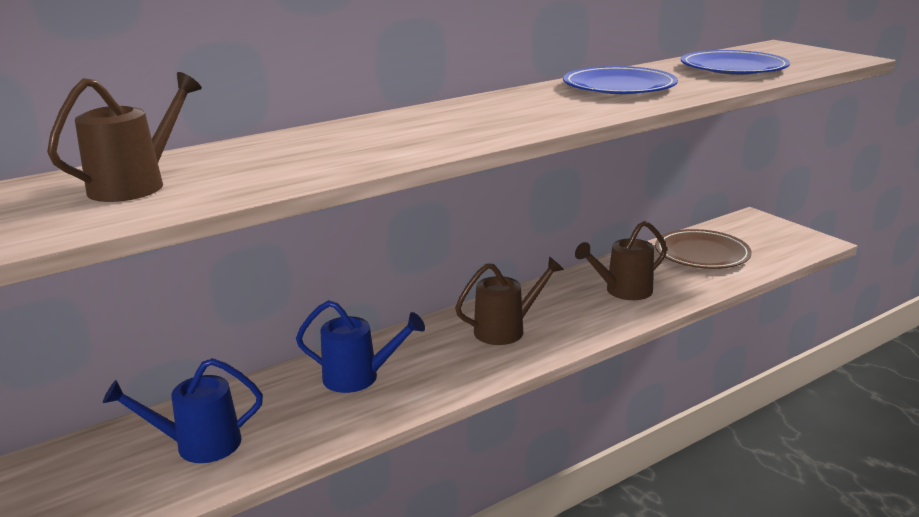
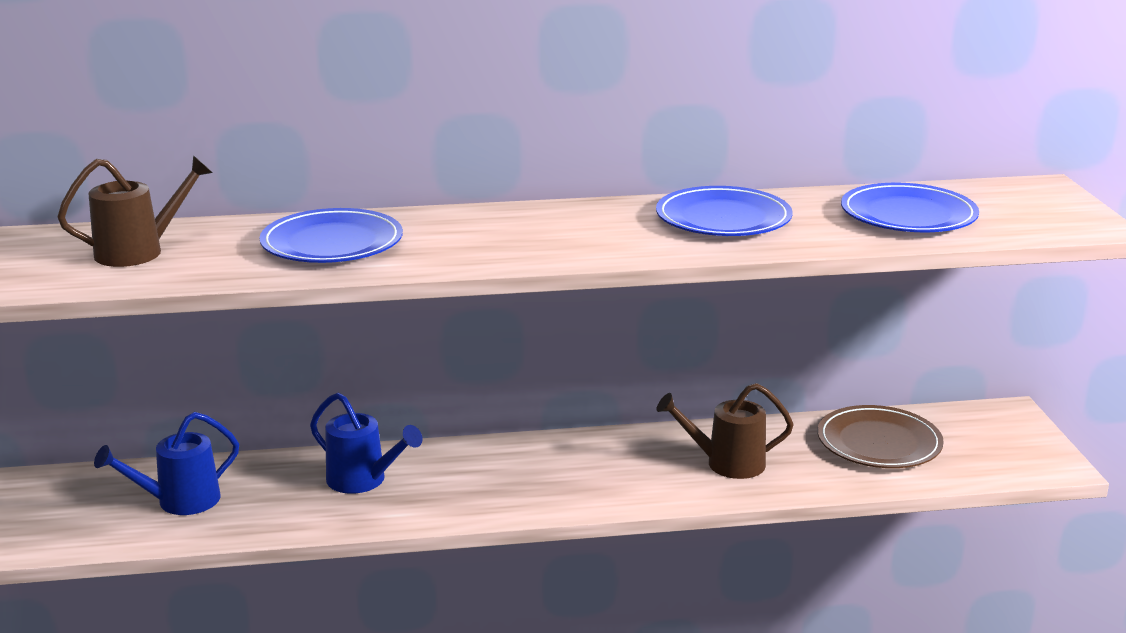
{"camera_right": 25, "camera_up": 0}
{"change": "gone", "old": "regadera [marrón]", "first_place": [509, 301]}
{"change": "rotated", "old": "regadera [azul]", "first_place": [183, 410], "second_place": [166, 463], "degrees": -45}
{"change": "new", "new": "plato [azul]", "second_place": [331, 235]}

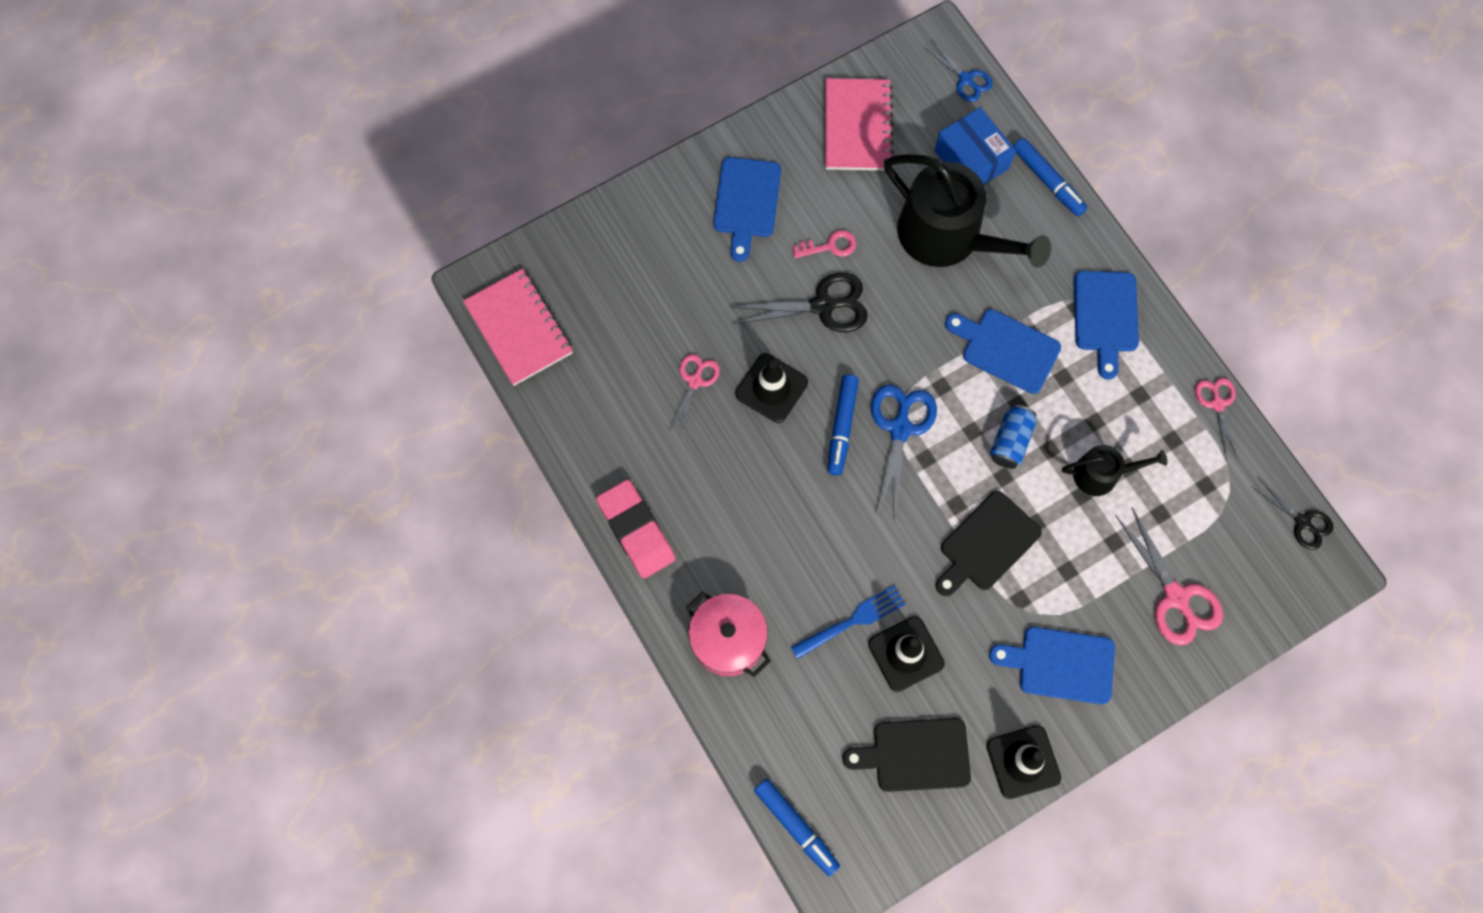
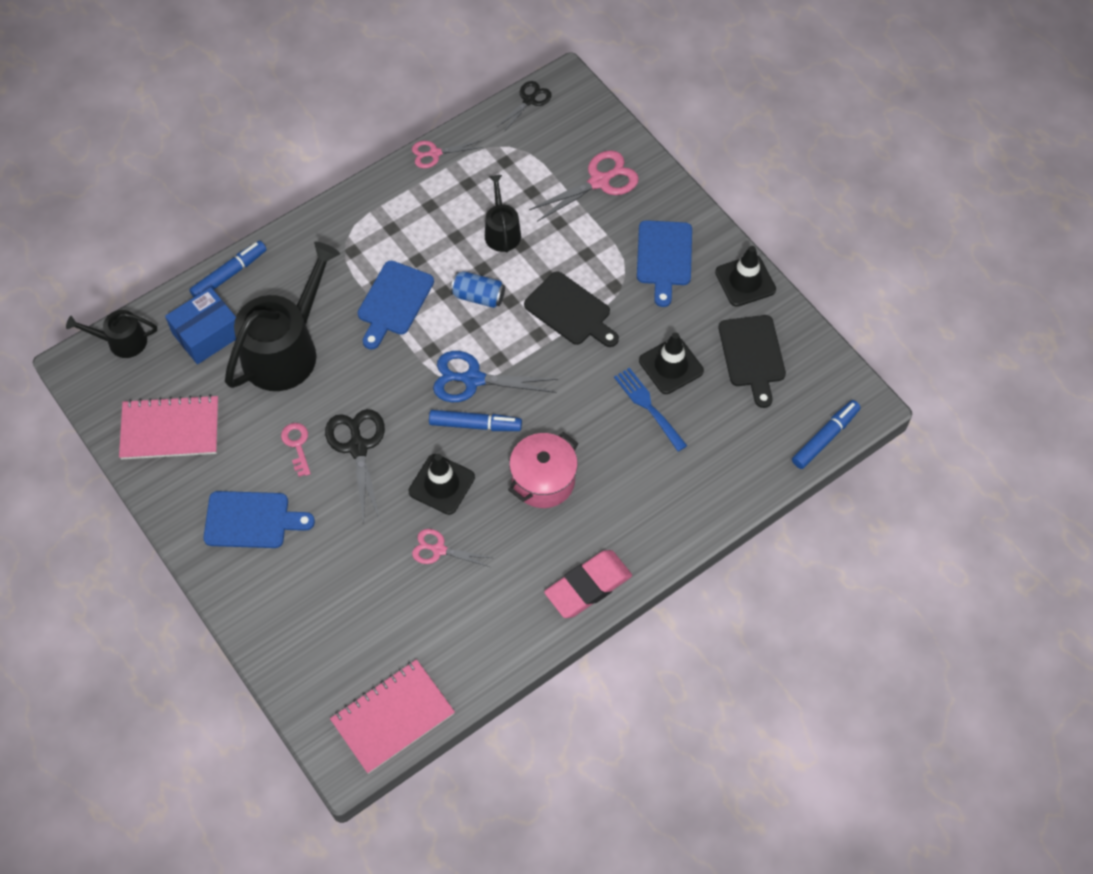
{"camera_right": -95, "camera_up": -10}
{"change": "swapped", "old": "tijeras [azul]", "new": "regadera [negro]", "first_place": [958, 71], "second_place": [111, 334]}
{"change": "gone", "old": "tabla de cortar [azul]", "first_place": [1106, 325]}
{"change": "shifted", "old": "olla [rosa]", "first_place": [728, 634], "second_place": [543, 470]}

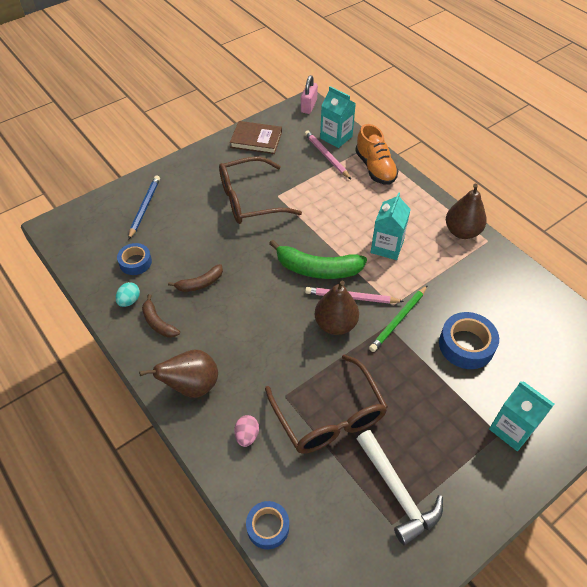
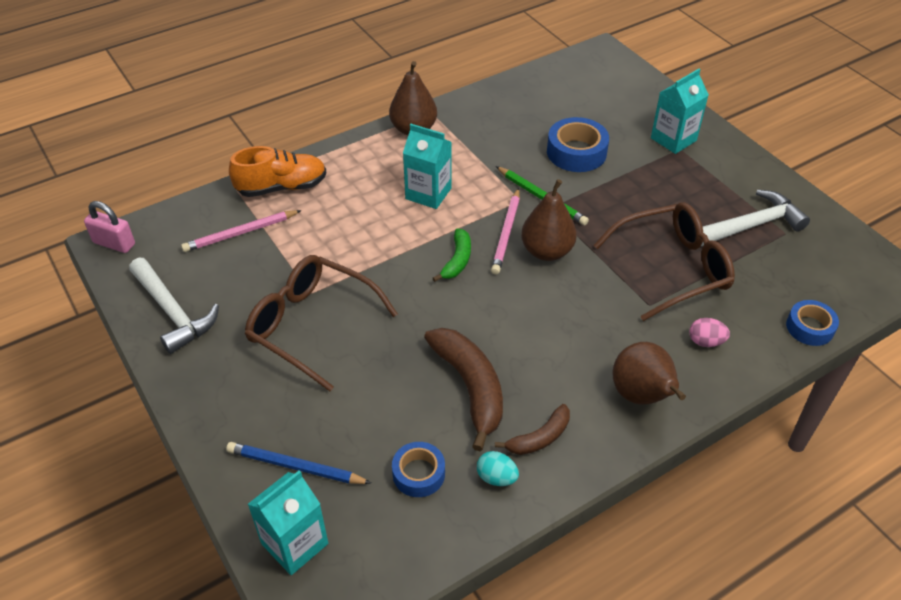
{"camera_right": -85, "camera_up": -5}
{"change": "shifted", "old": "cartón de leche [turquesa]", "first_place": [338, 117], "second_place": [288, 522]}
{"change": "swapped", "old": "libro [marrón]", "new": "martillo [blanco]", "first_place": [256, 137], "second_place": [174, 306]}
{"change": "rotated", "old": "gafas [marrón]", "first_place": [260, 190], "second_place": [321, 323], "degrees": 135}
{"change": "scaled", "old": "plátano [verde]", "first_place": [318, 259], "second_place": [452, 255], "factor": 0.56}
{"change": "scaled", "old": "plátano [marrón]", "first_place": [195, 278], "second_place": [463, 389], "factor": 1.77}

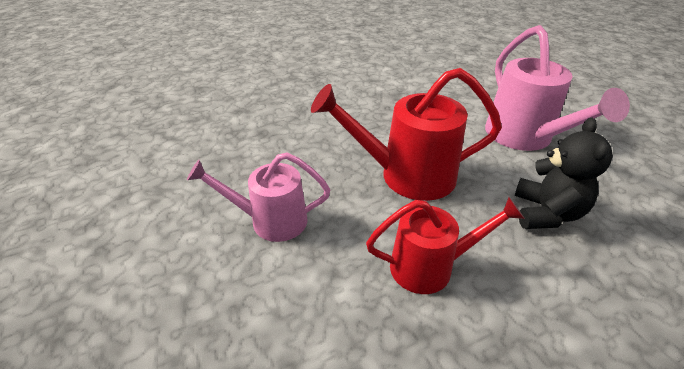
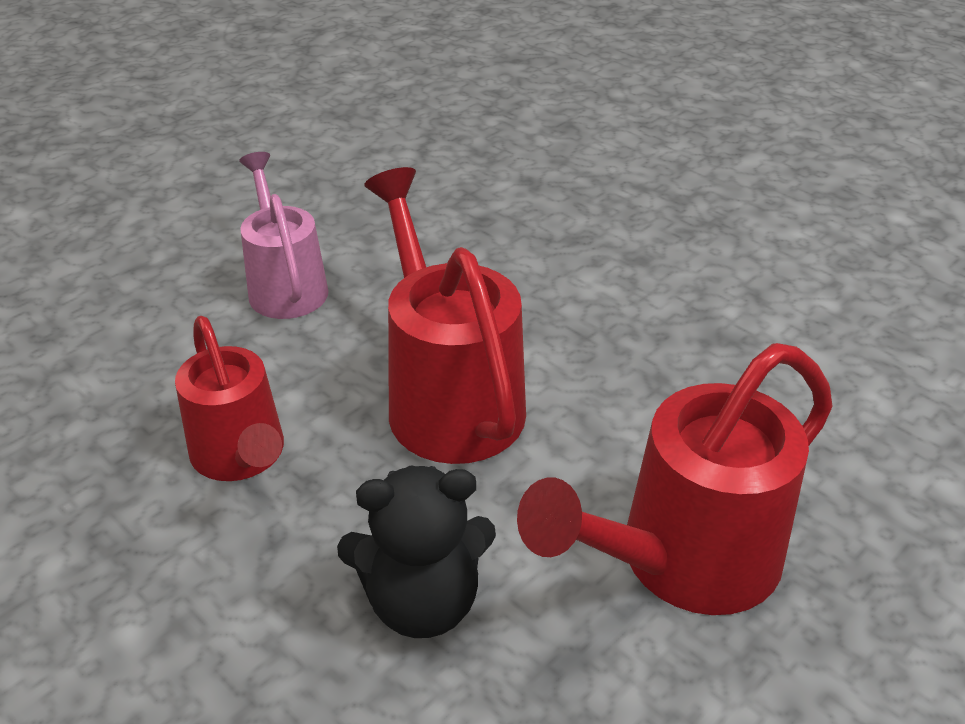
{"camera_right": 70, "camera_up": 0}
{"change": "repainted", "old": "regadera [rosa]", "new": "regadera [rojo]", "first_place": [557, 88], "second_place": [675, 479]}

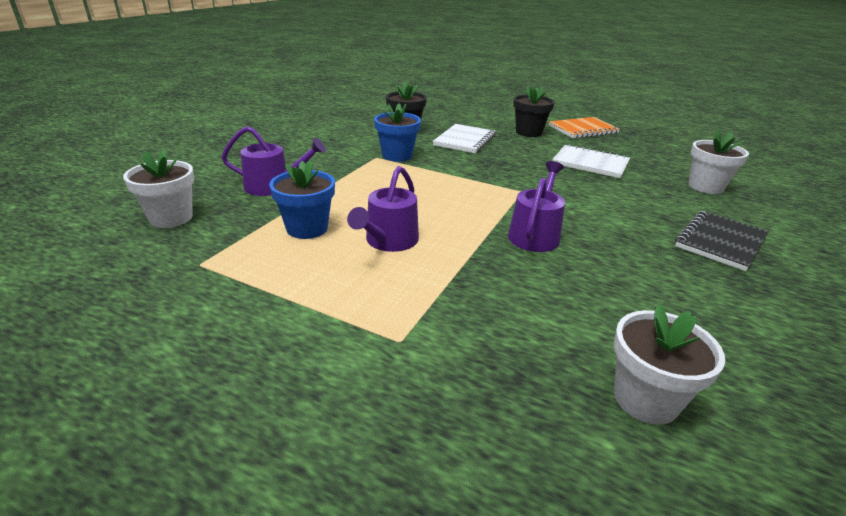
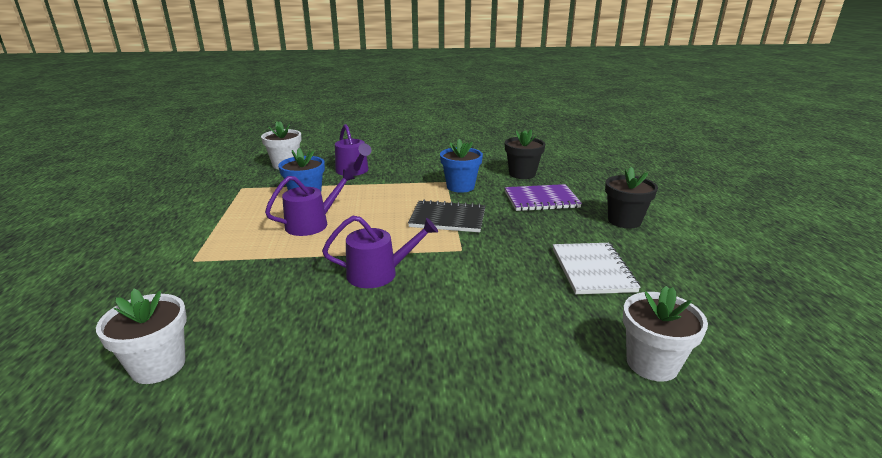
{"camera_right": 60, "camera_up": -5}
{"change": "gone", "old": "cuaderno [naranja]", "first_place": [584, 127]}
{"change": "repainted", "old": "cuaderno [blanco]", "new": "cuaderno [morado]", "first_place": [464, 138], "second_place": [543, 197]}
{"change": "rotated", "old": "regadera [morado]", "first_place": [383, 209], "second_place": [310, 202], "degrees": 150}
{"change": "shifted", "old": "cuaderno [negro]", "first_place": [722, 241], "second_place": [447, 216]}

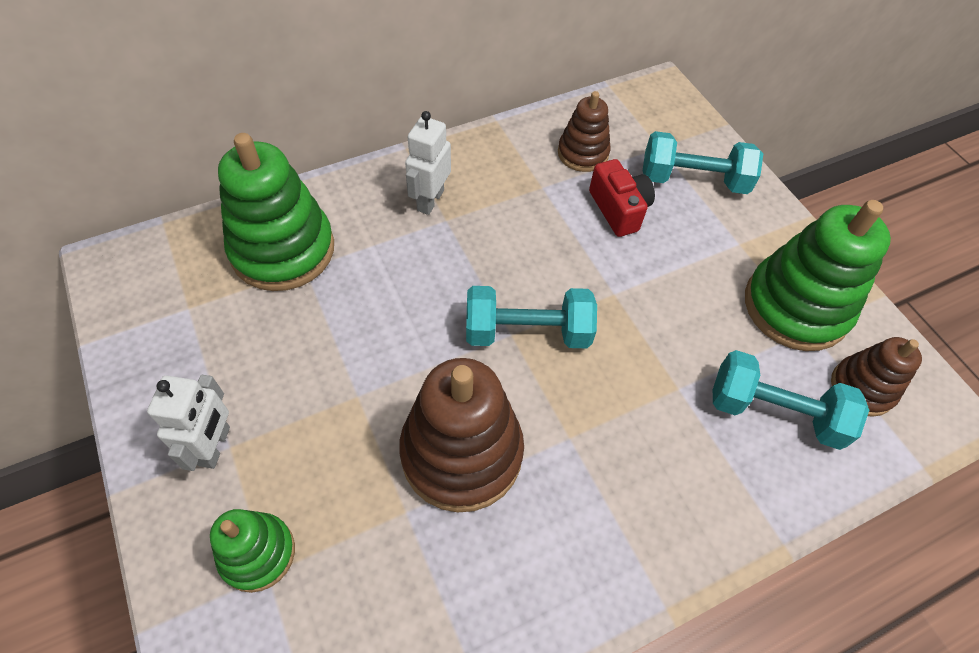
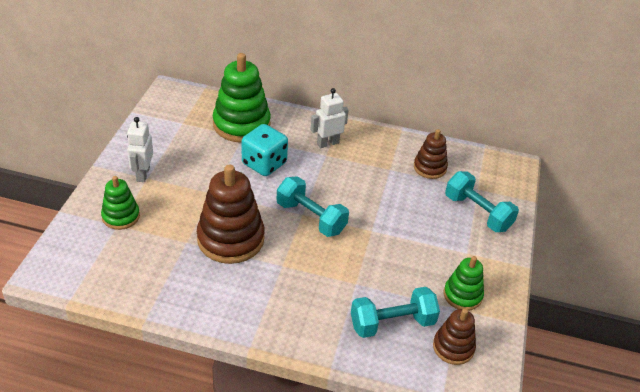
{"camera_right": 40, "camera_up": -15}
{"change": "gone", "old": "cámara [rojo]", "first_place": [622, 198]}
{"change": "scaled", "old": "juguete apilable [verde]", "first_place": [818, 275], "second_place": [464, 283], "factor": 0.56}
{"change": "rotated", "old": "mancuerna [turquesa]", "first_place": [791, 400], "second_place": [395, 312], "degrees": -75}
{"change": "rotated", "old": "robot [blanco]", "first_place": [188, 423], "second_place": [140, 149], "degrees": 135}
{"change": "new", "new": "dado [turquesa]", "second_place": [265, 150]}

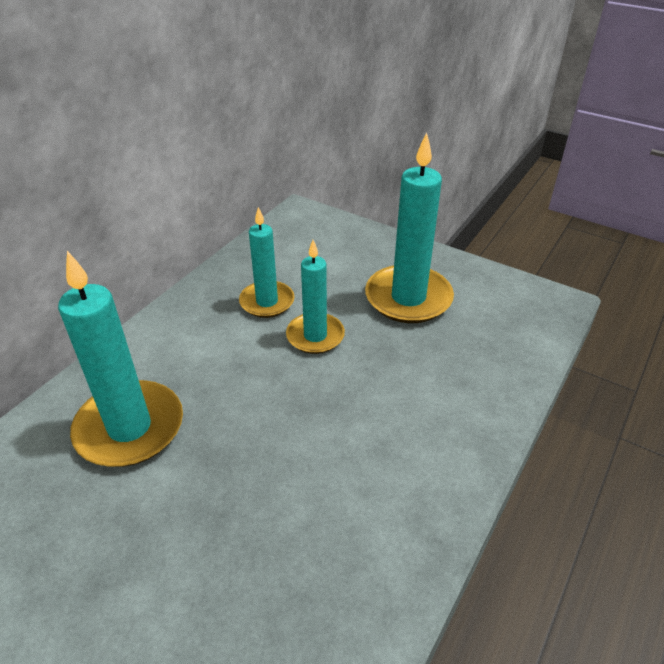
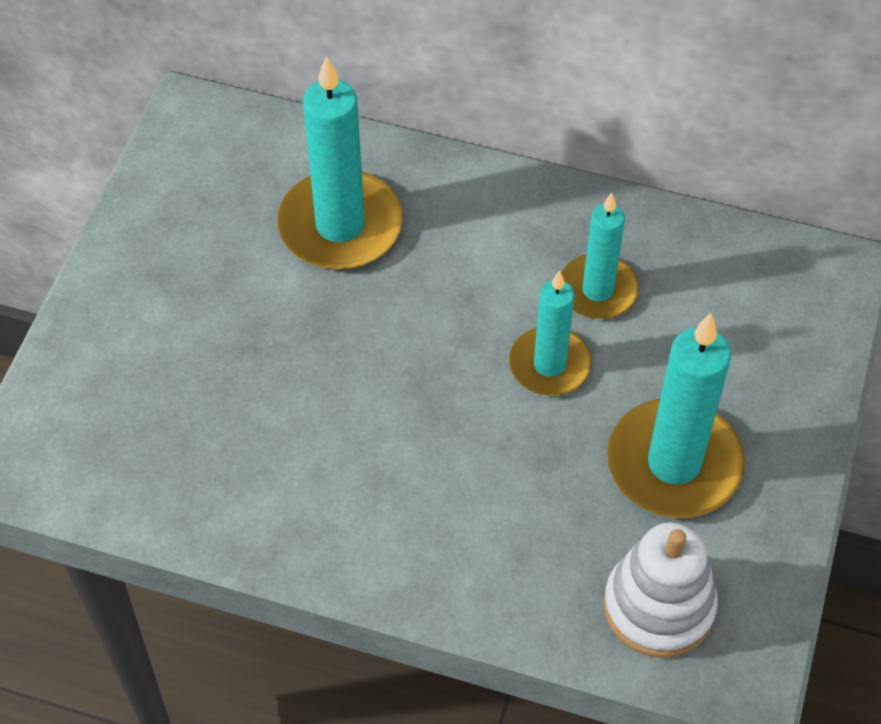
{"camera_right": 75, "camera_up": 15}
{"change": "new", "new": "juguete apilable [blanco]", "second_place": [661, 590]}

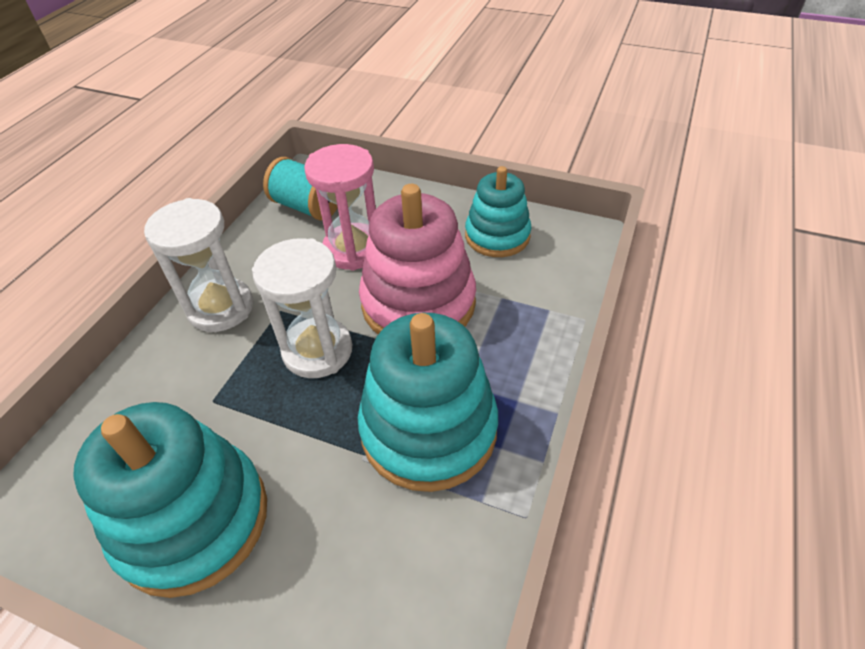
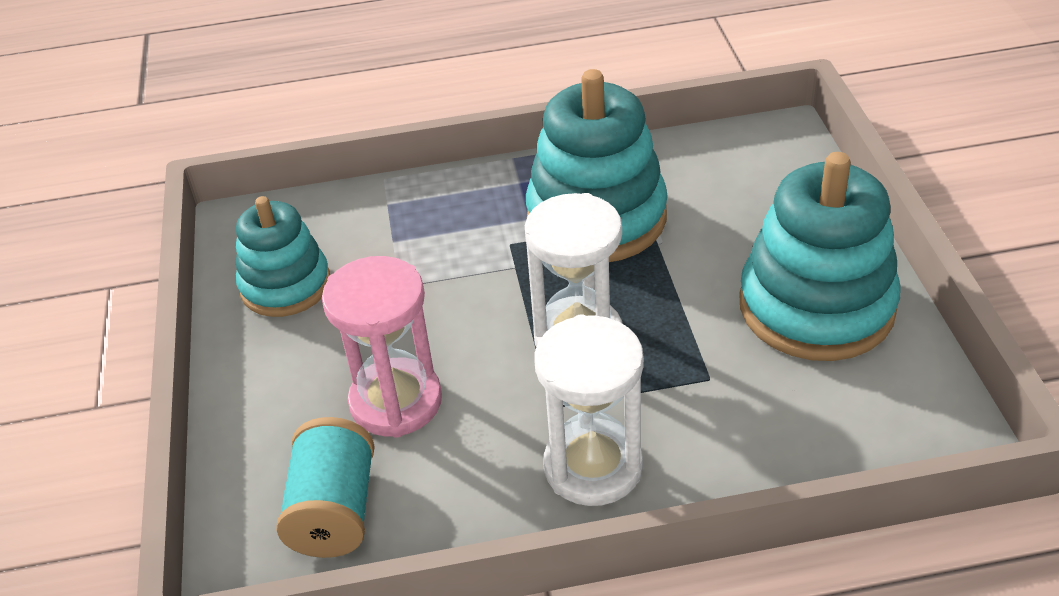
{"camera_right": -120, "camera_up": -5}
{"change": "gone", "old": "juguete apilable [rosa]", "first_place": [417, 259]}

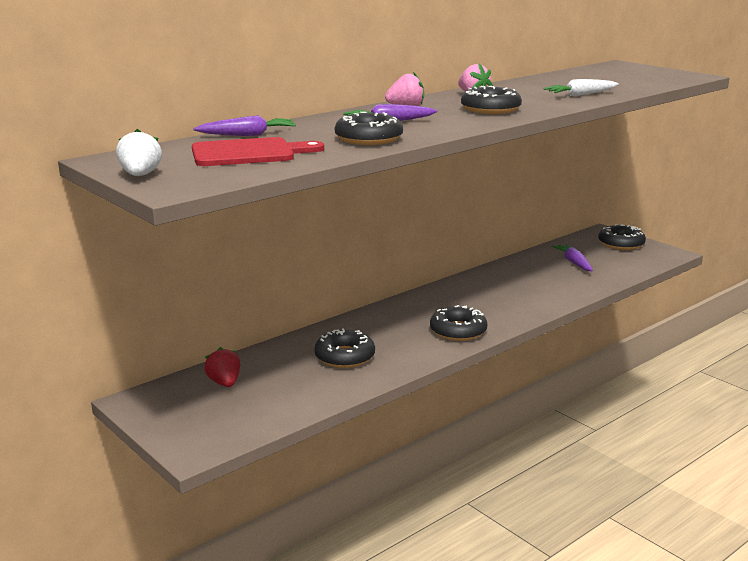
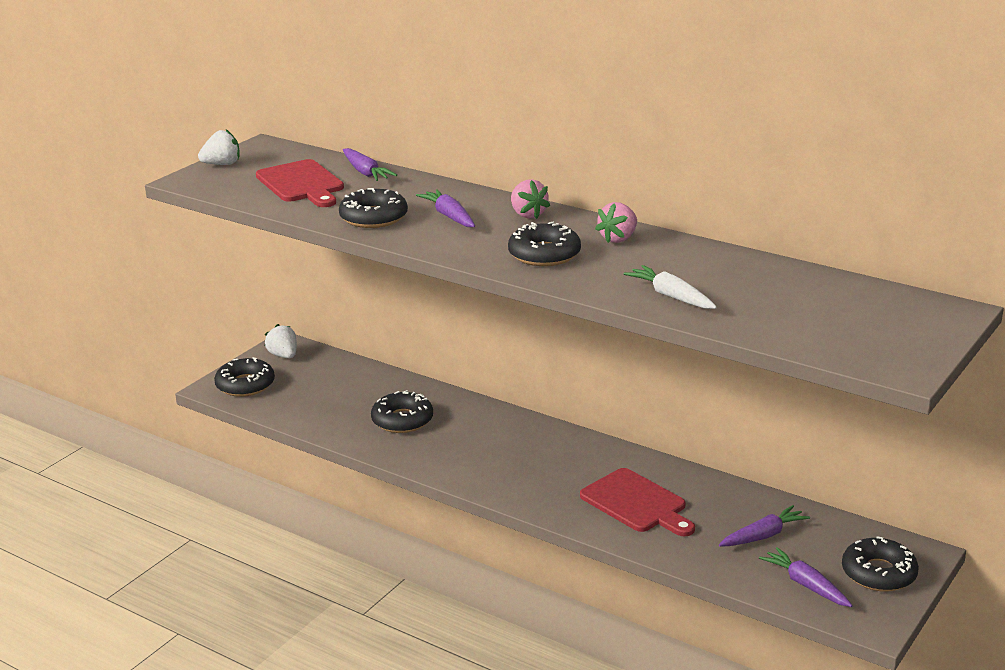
{"camera_right": 75, "camera_up": 5}
{"change": "shifted", "old": "rosquilla [negro]", "first_place": [458, 323], "second_place": [244, 377]}
{"change": "gone", "old": "fresa [rojo]", "first_place": [222, 367]}
{"change": "new", "new": "fresa [blanco]", "second_place": [281, 341]}
{"change": "new", "new": "tabla de cortar [rojo]", "second_place": [637, 502]}
{"change": "new", "new": "zanahoria [morado]", "second_place": [806, 577]}

